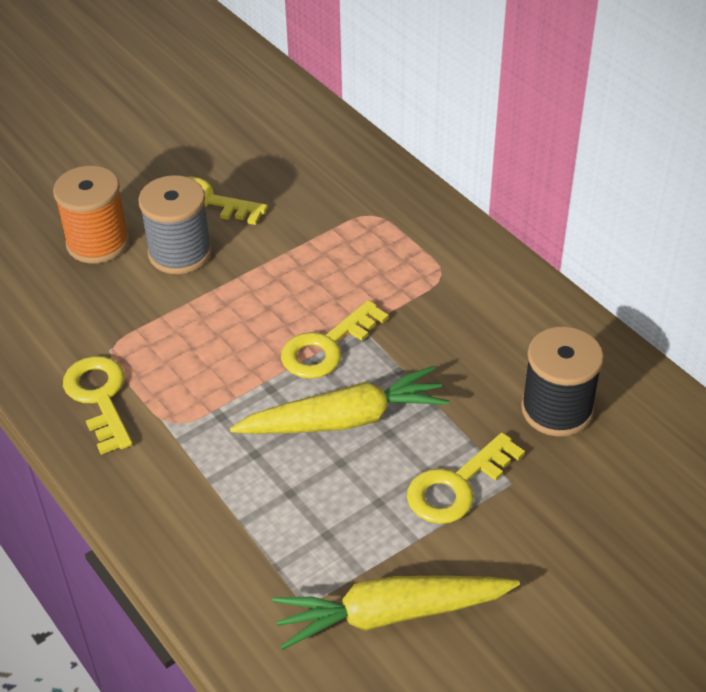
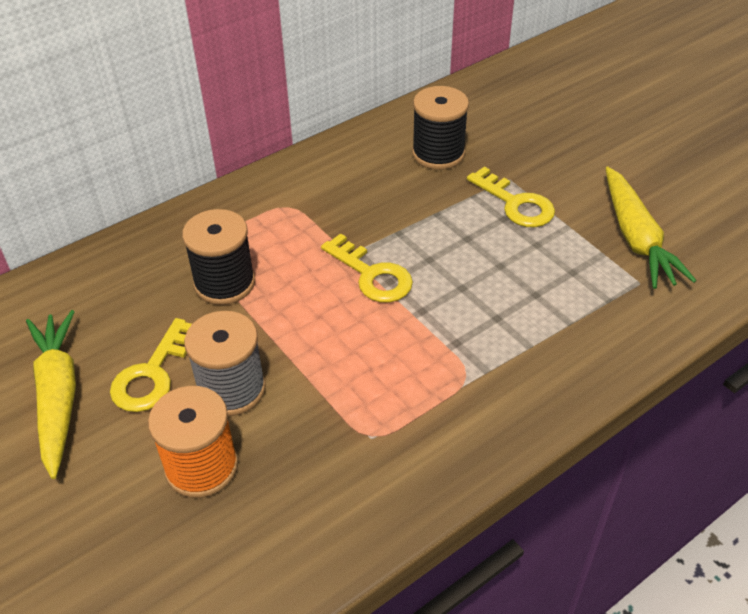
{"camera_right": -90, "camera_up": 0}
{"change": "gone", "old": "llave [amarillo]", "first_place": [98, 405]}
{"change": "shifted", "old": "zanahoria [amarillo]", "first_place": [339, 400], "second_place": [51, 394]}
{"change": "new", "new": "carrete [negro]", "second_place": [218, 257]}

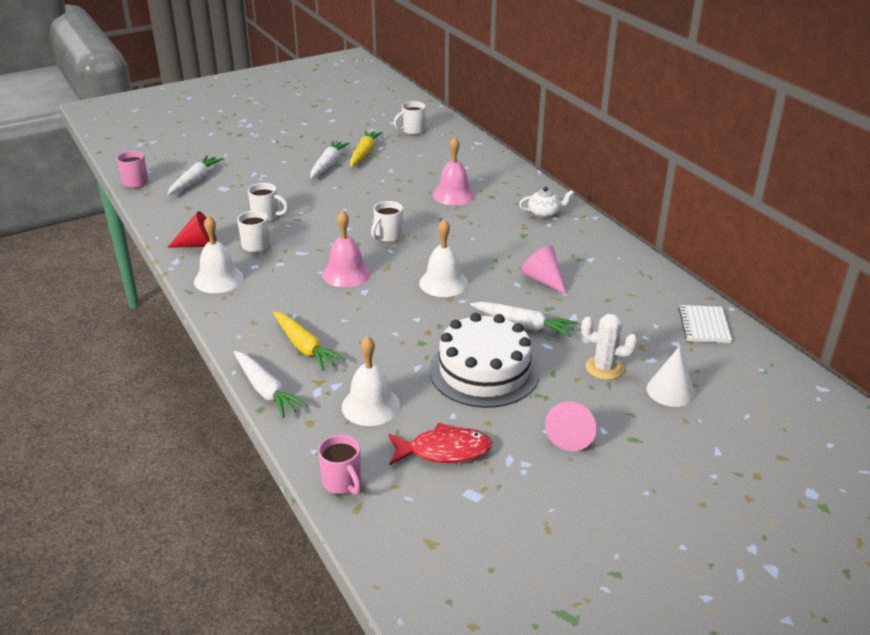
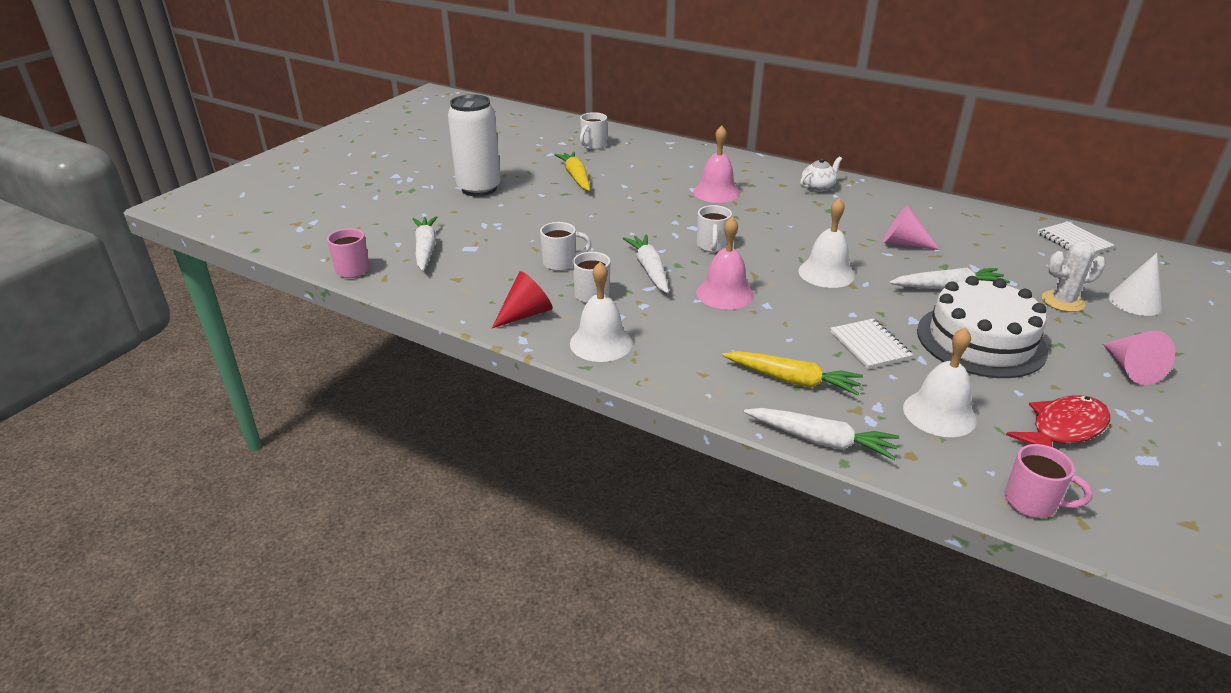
{"camera_right": -30, "camera_up": 0}
{"change": "shifted", "old": "zanahoria [blanco]", "first_place": [330, 160], "second_place": [646, 263]}
{"change": "new", "new": "lata [blanco]", "second_place": [474, 145]}
{"change": "new", "new": "cuaderno [blanco]", "second_place": [871, 343]}

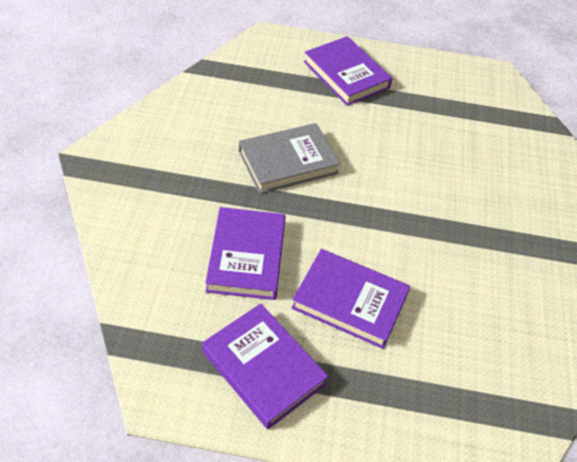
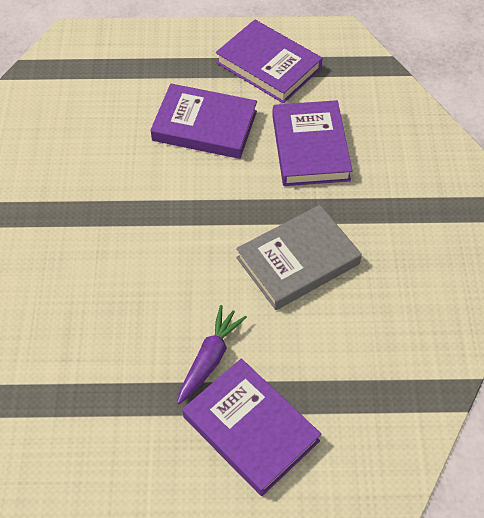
{"camera_right": 175, "camera_up": 5}
{"change": "new", "new": "zanahoria [morado]", "second_place": [212, 354]}

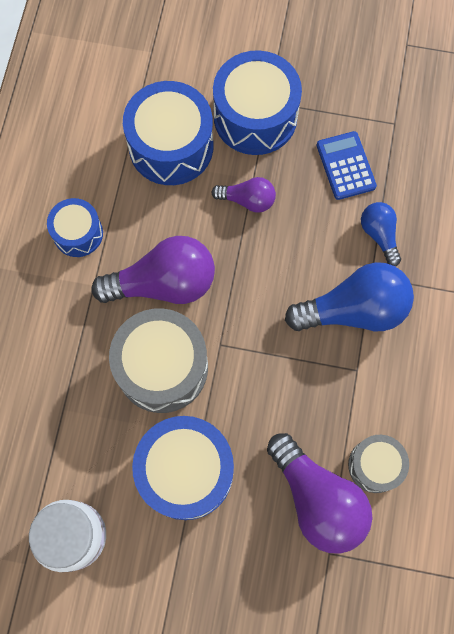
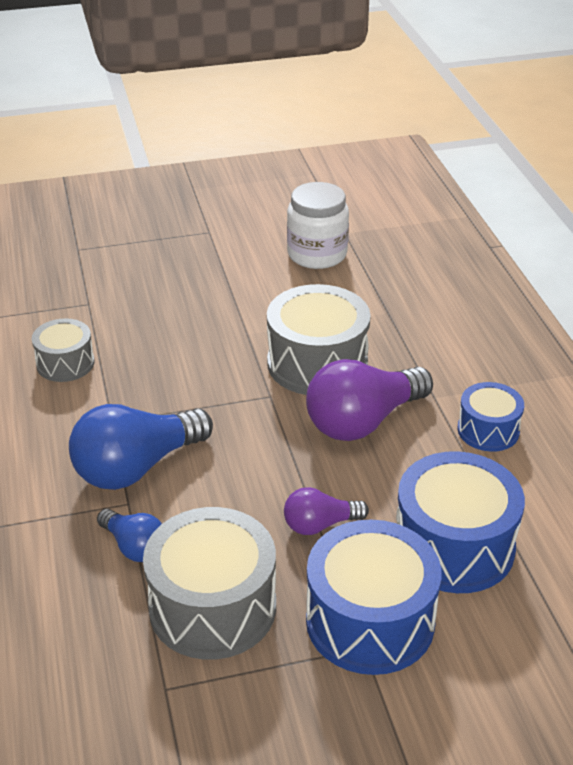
{"camera_right": 155, "camera_up": -35}
{"change": "swapped", "old": "calculadora [azul]", "new": "tambor [gris]", "first_place": [347, 165], "second_place": [209, 583]}
{"change": "gone", "old": "tambor [azul]", "first_place": [183, 468]}
{"change": "gone", "old": "bombilla [morado]", "first_place": [320, 493]}

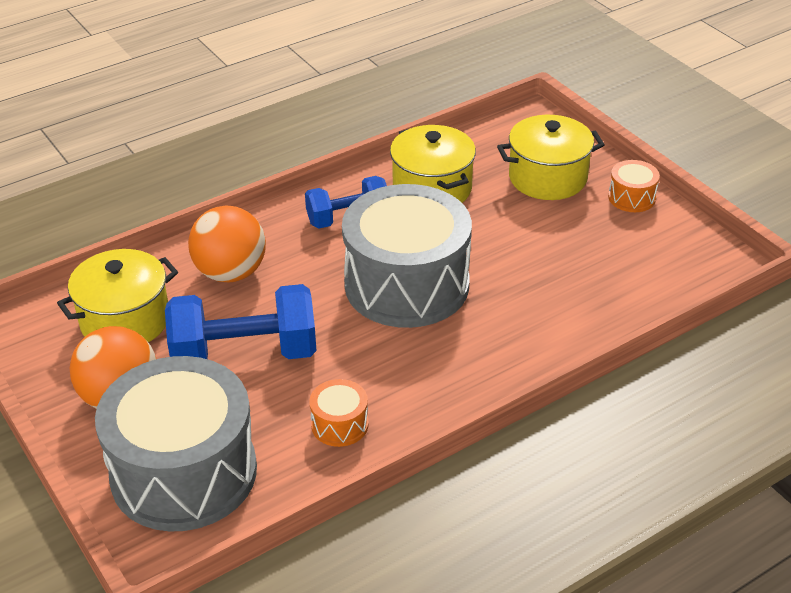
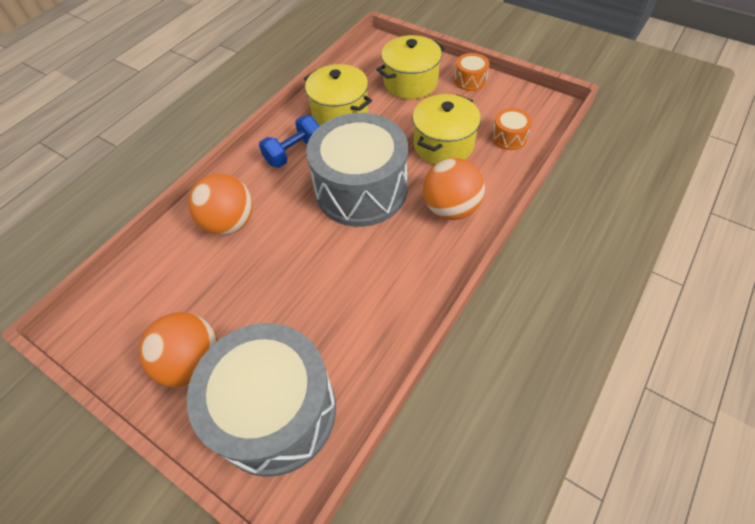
{"camera_right": -20, "camera_up": 15}
{"change": "shifted", "old": "olla [amarillo]", "first_place": [117, 295], "second_place": [447, 129]}
{"change": "gone", "old": "mancuerna [azul]", "first_place": [240, 321]}
{"change": "shifted", "old": "tambor [naranja]", "first_place": [339, 413], "second_place": [511, 129]}
{"change": "new", "new": "pelota [naranja]", "second_place": [454, 189]}

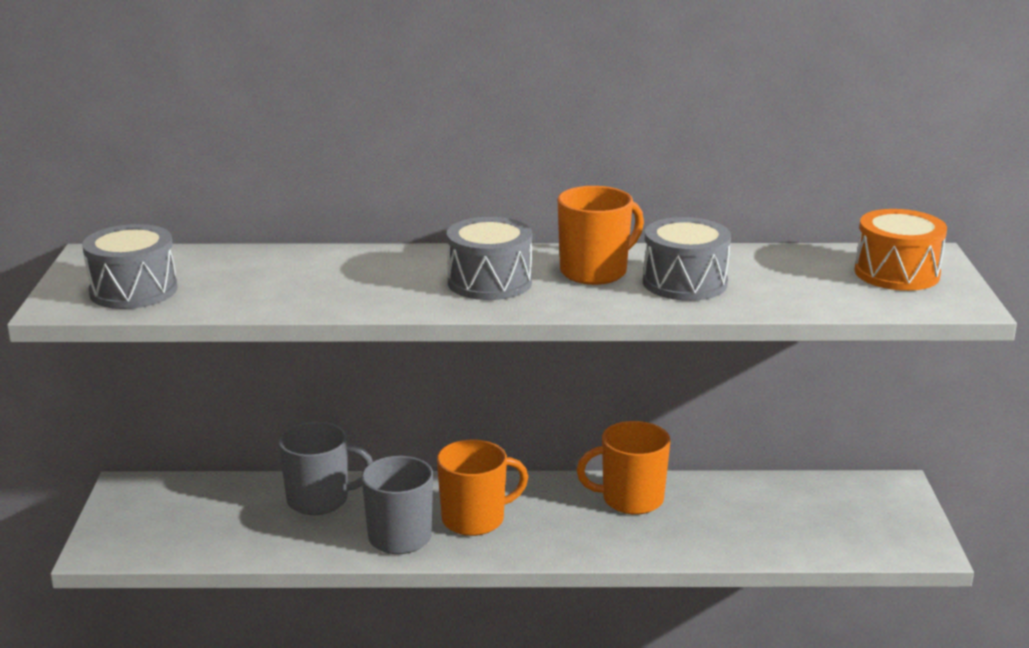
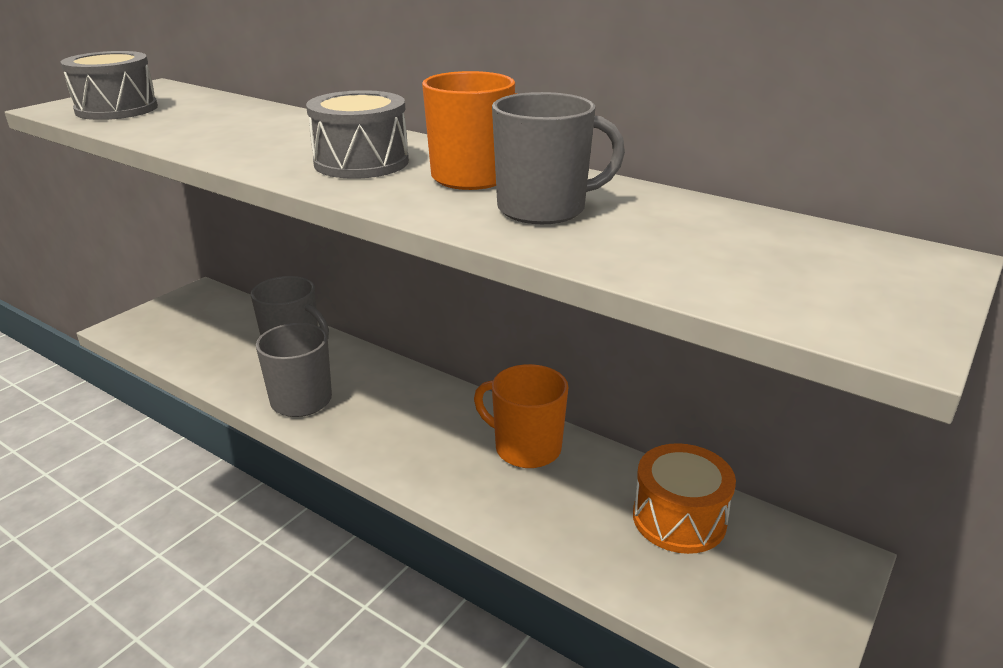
{"camera_right": 35, "camera_up": 5}
{"change": "shifted", "old": "tambor [naranja]", "first_place": [901, 250], "second_place": [684, 498]}
{"change": "swapped", "old": "tambor [gris]", "new": "taza [gris]", "first_place": [687, 259], "second_place": [558, 158]}
{"change": "gone", "old": "taza [naranja]", "first_place": [482, 488]}

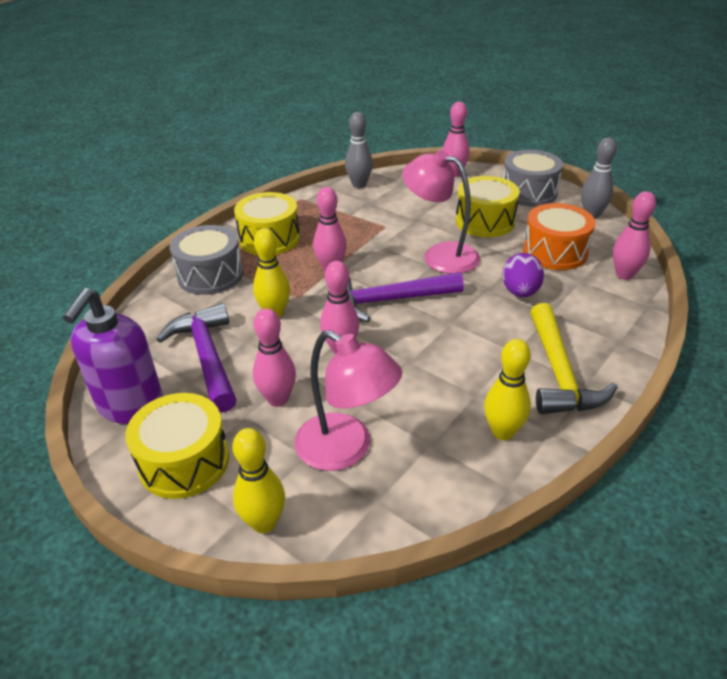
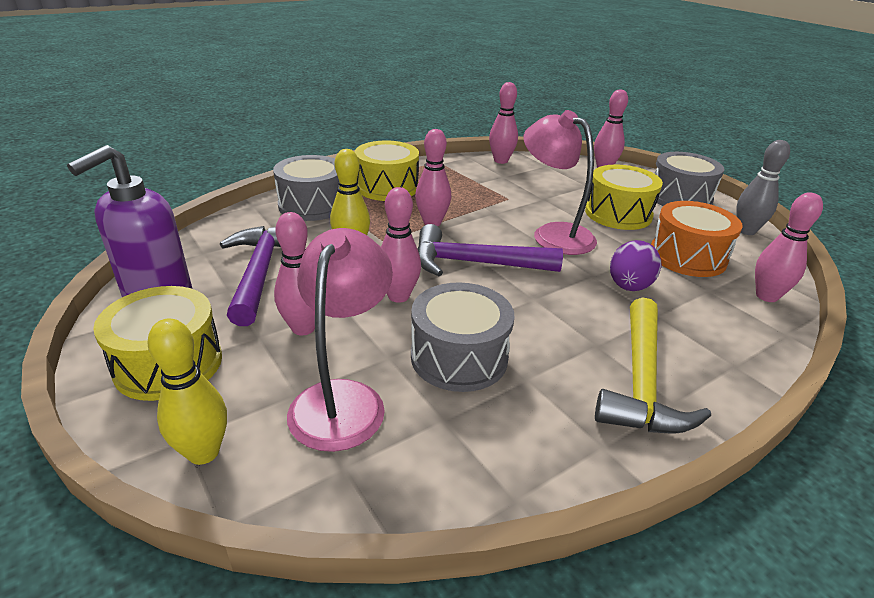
{"camera_right": 15, "camera_up": -5}
{"change": "repainted", "old": "bolo [gris]", "new": "bolo [rosa]", "first_place": [359, 150], "second_place": [503, 123]}
{"change": "rotated", "old": "lámpara [rosa]", "first_place": [348, 400], "second_place": [340, 340], "degrees": -135}
{"change": "gone", "old": "bolo [amarillo]", "first_place": [507, 389]}
{"change": "new", "new": "tambor [gris]", "second_place": [463, 337]}

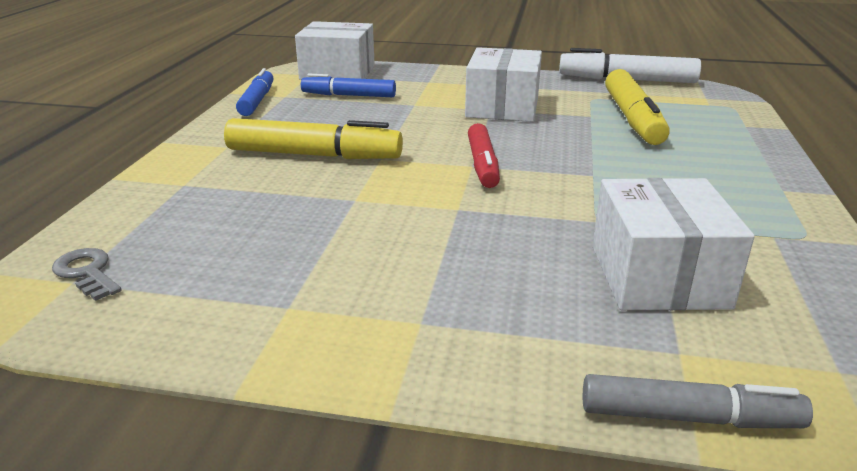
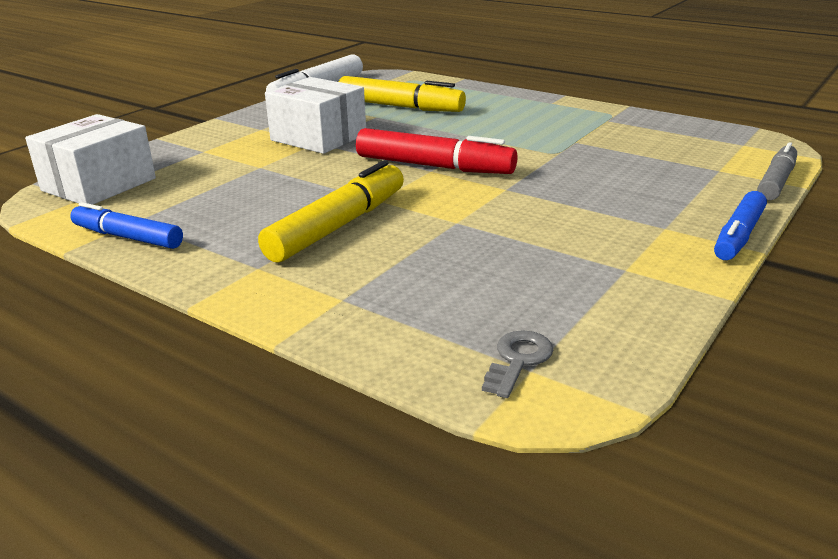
{"camera_right": -65, "camera_up": 0}
{"change": "shifted", "old": "rotulador [azul]", "first_place": [348, 85], "second_place": [740, 225]}
{"change": "scaled", "old": "rotulador [rojo]", "first_place": [484, 155], "second_place": [437, 151], "factor": 1.51}
{"change": "gone", "old": "caja [blanco]", "first_place": [673, 244]}
{"change": "rotated", "old": "llave [gris]", "first_place": [87, 274], "second_place": [517, 364], "degrees": 135}

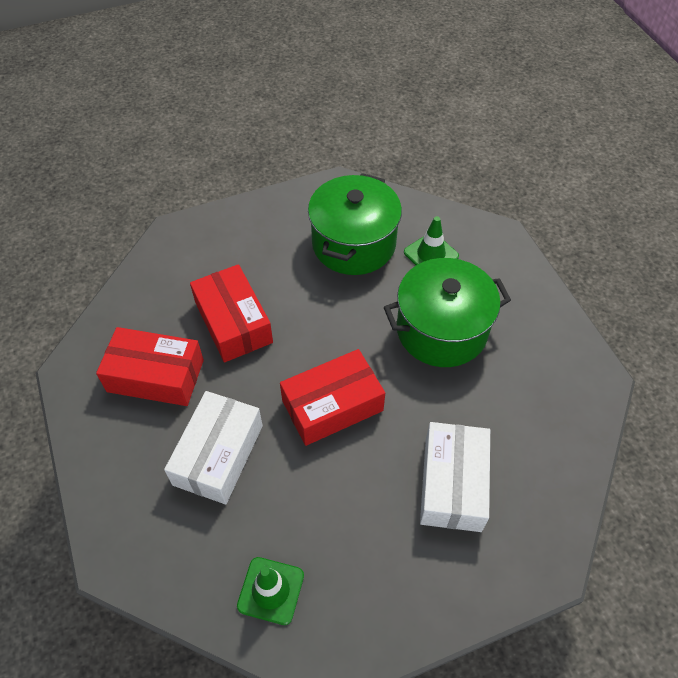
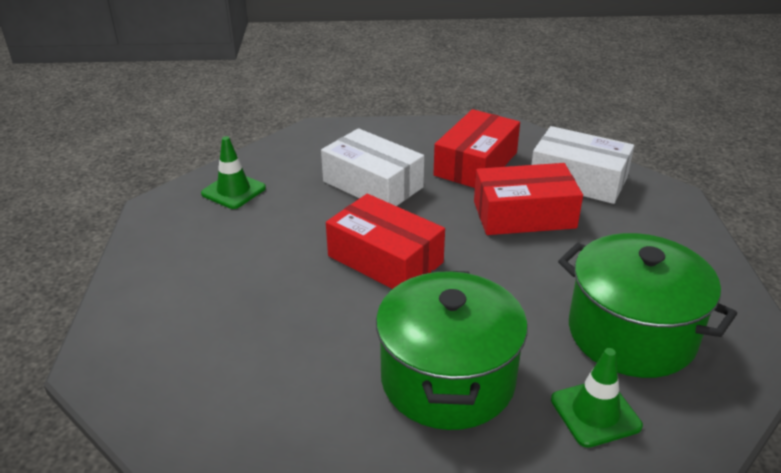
{"camera_right": 110, "camera_up": -20}
{"change": "rotated", "old": "caja [rojo]", "first_place": [332, 397], "second_place": [385, 241], "degrees": -45}
{"change": "shifted", "old": "caja [blanco]", "first_place": [455, 477], "second_place": [582, 165]}

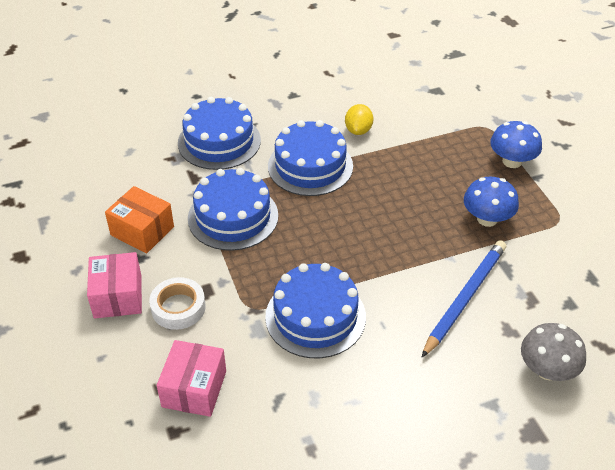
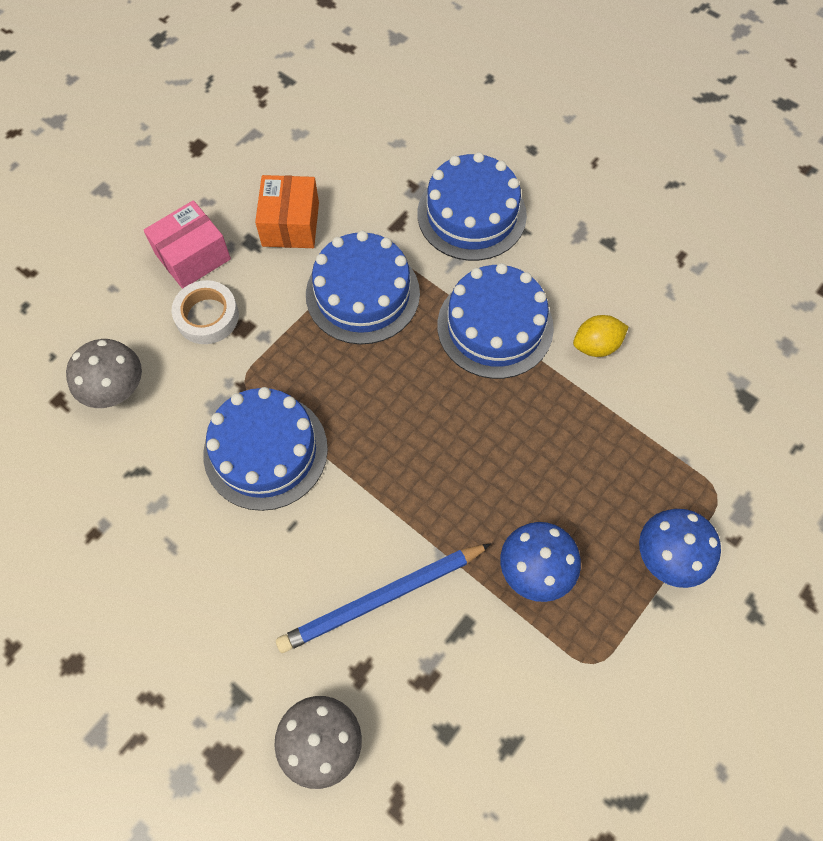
{"camera_right": 60, "camera_up": 20}
{"change": "rotated", "old": "lápiz [azul]", "first_place": [463, 299], "second_place": [383, 598], "degrees": 150}
{"change": "swapped", "old": "caja [rosa]", "new": "seta [gris]", "first_place": [191, 378], "second_place": [104, 373]}

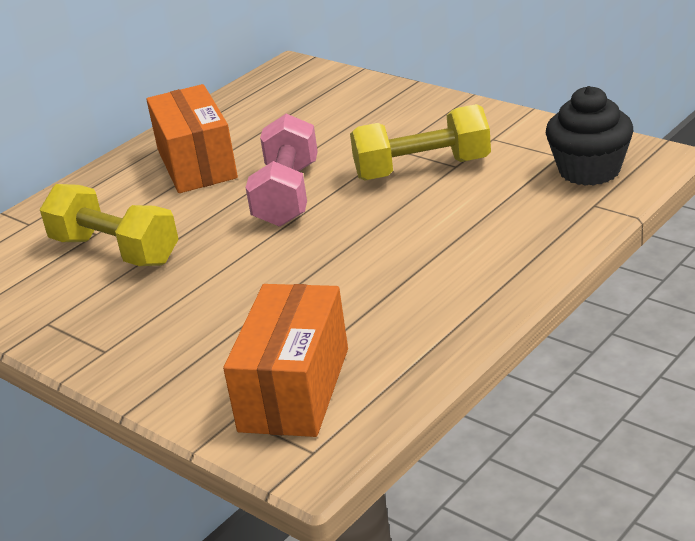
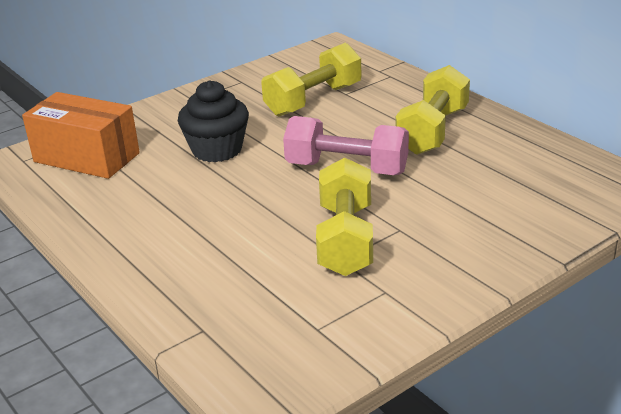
{"camera_right": 100, "camera_up": 0}
{"change": "swapped", "old": "caja [naranja]", "new": "mancuerna [amarillo]", "first_place": [192, 138], "second_place": [433, 110]}
{"change": "shifted", "old": "magdalena [negro]", "first_place": [589, 136], "second_place": [213, 121]}

